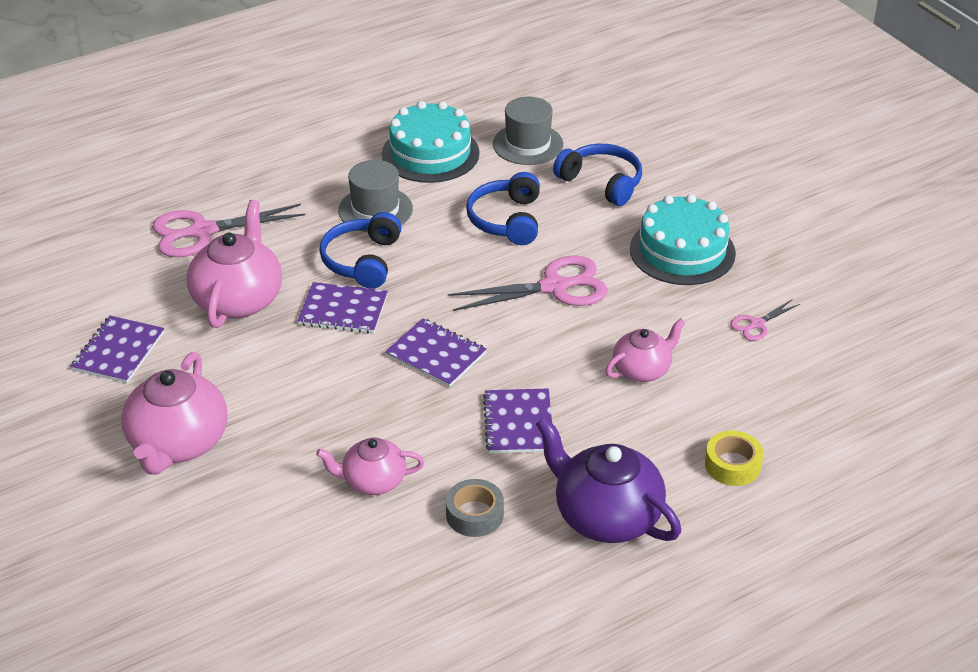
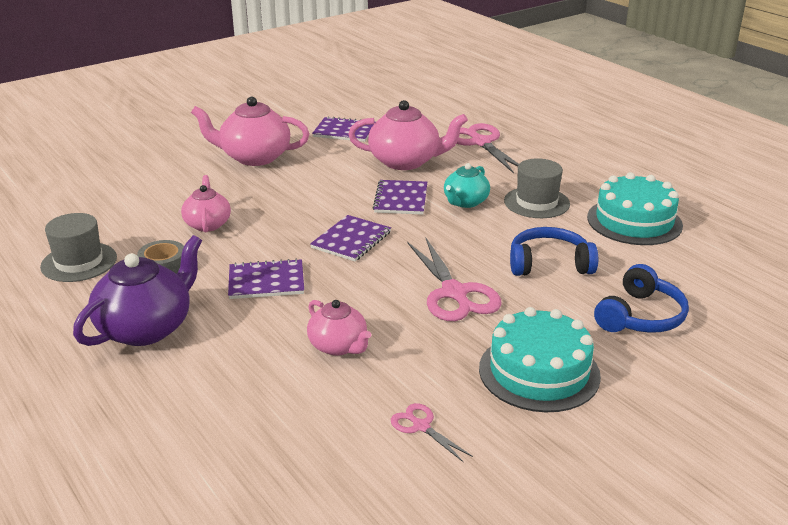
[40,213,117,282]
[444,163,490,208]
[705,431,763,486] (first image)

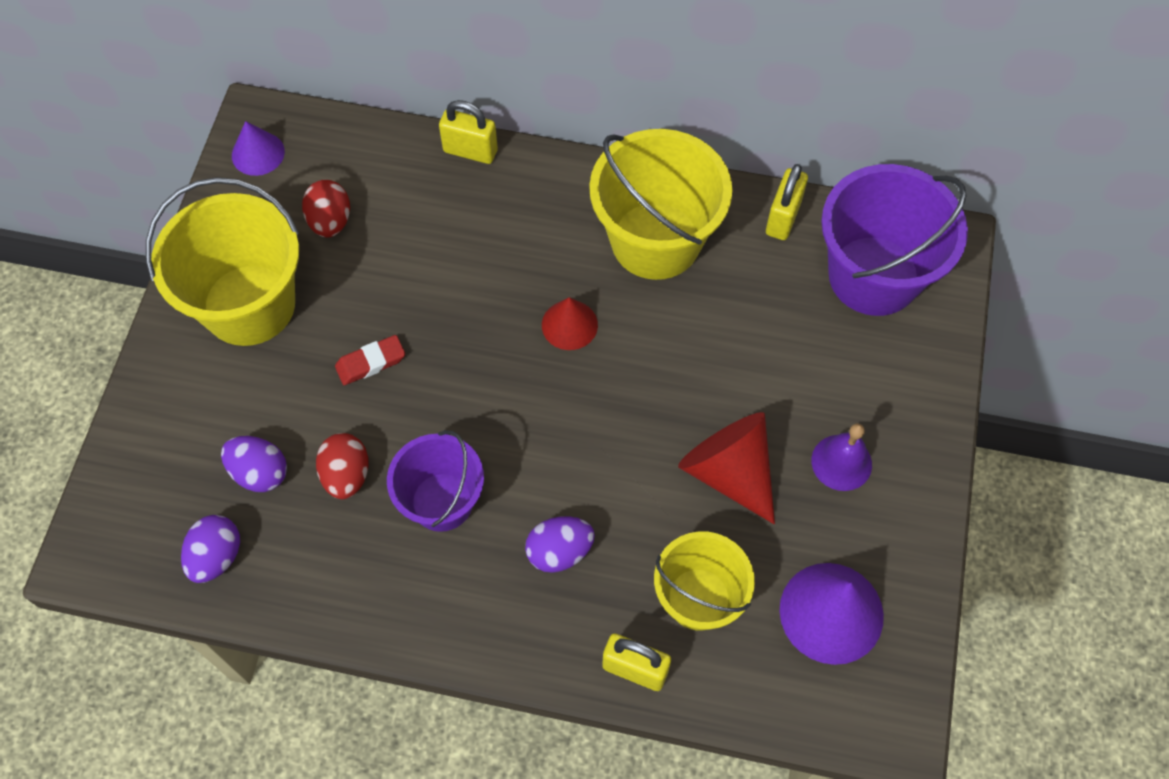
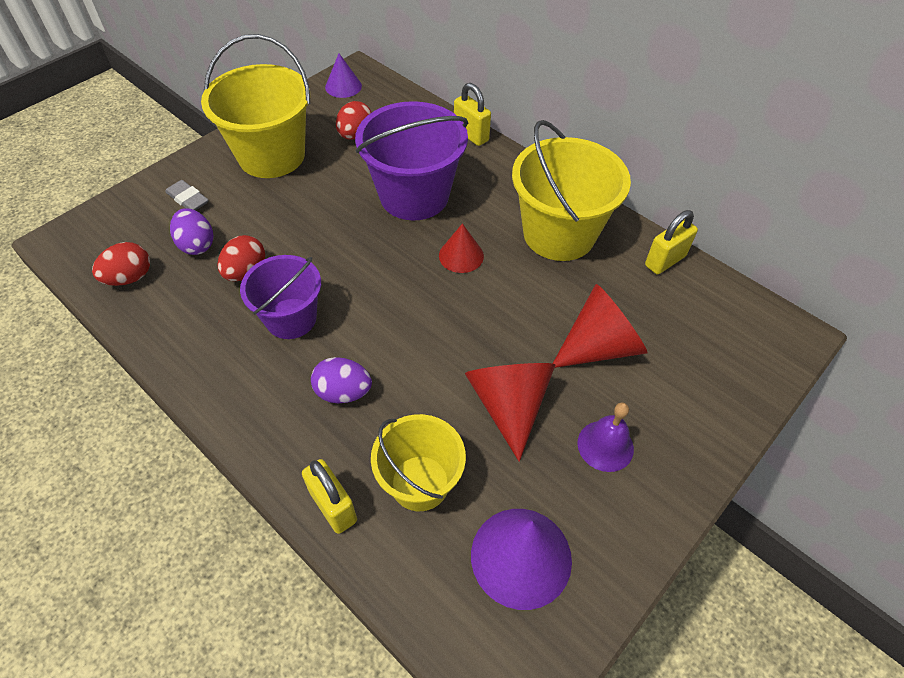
[92,242,150,286]
[165,180,208,211]
[355,101,468,220]
[552,284,647,368]
[335,335,405,385] (first image)

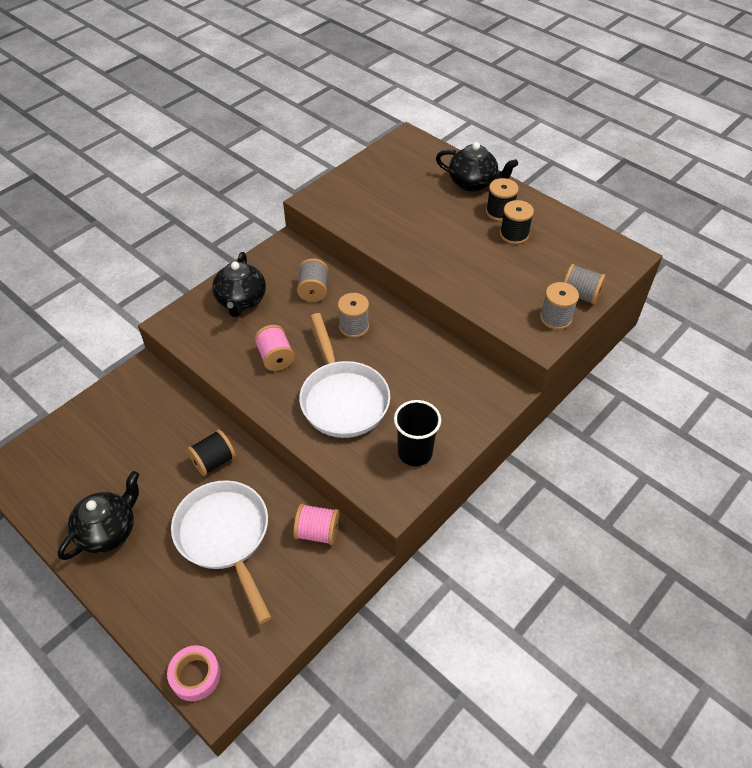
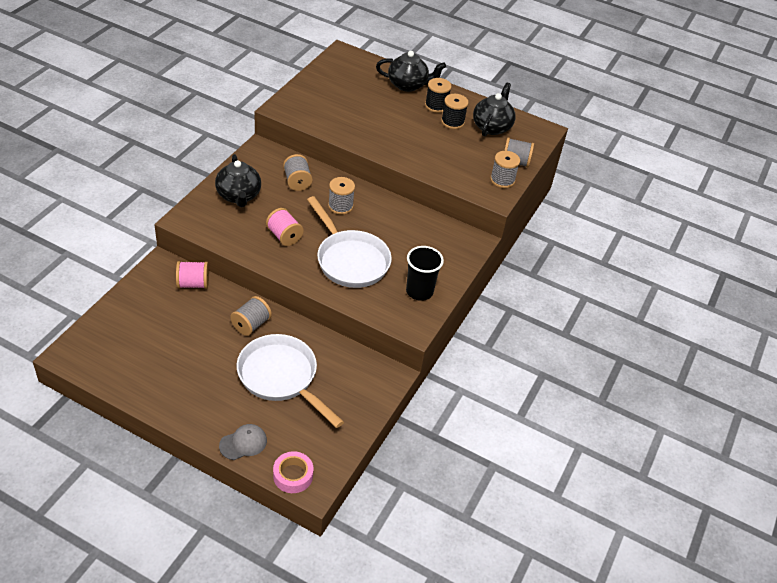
[176,261,209,289]
[219,424,267,460]
[230,296,272,336]
[473,82,516,136]

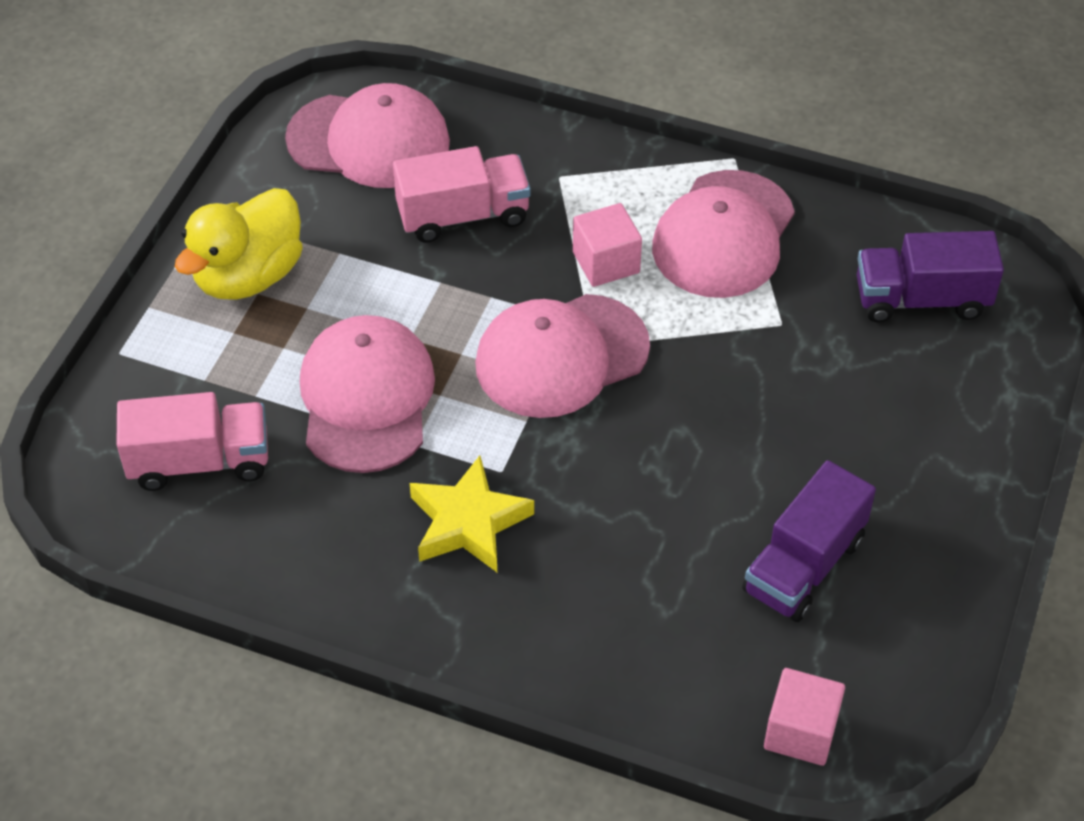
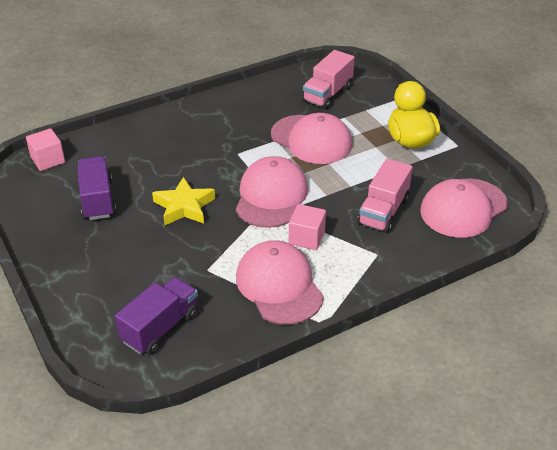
[152,177,215,226]

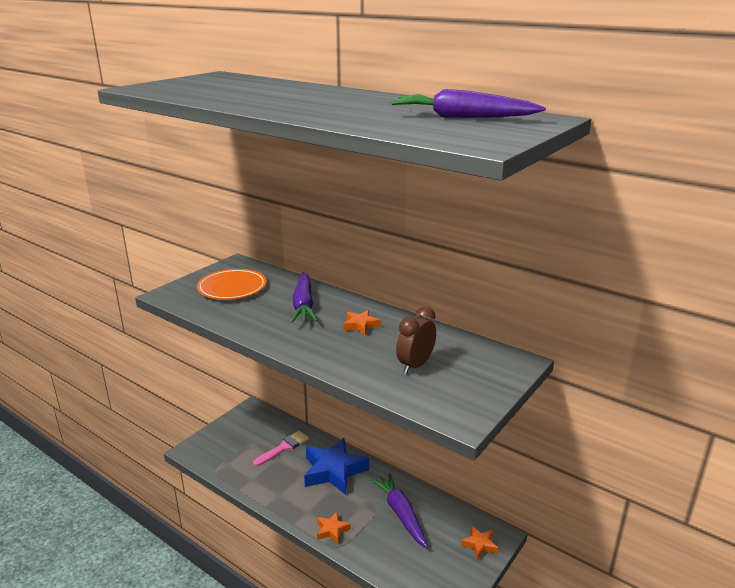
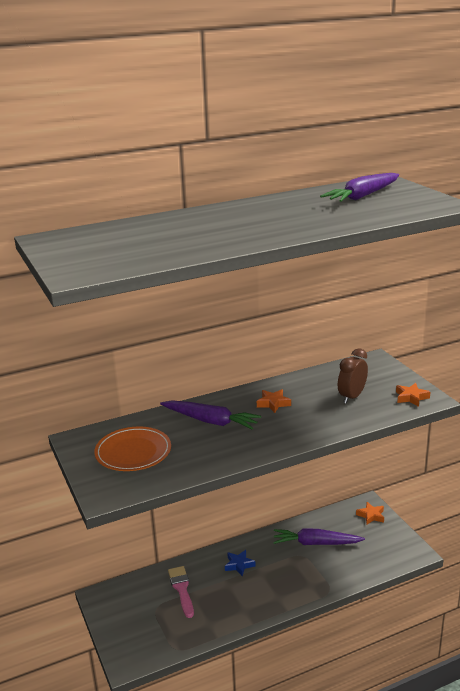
[225,550,256,577]
[338,348,368,403]
[396,383,430,407]

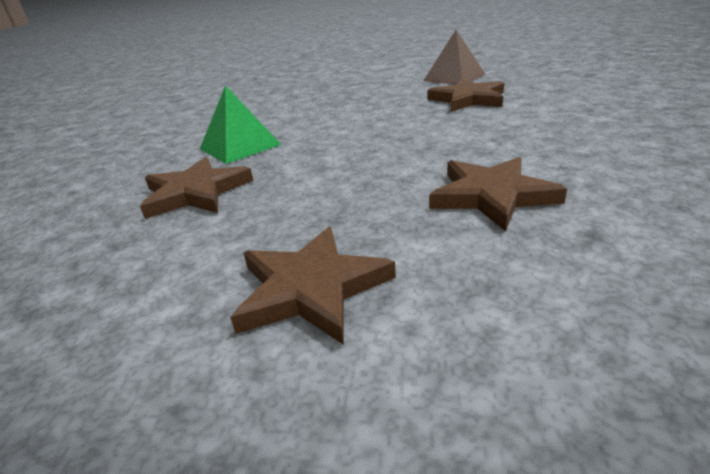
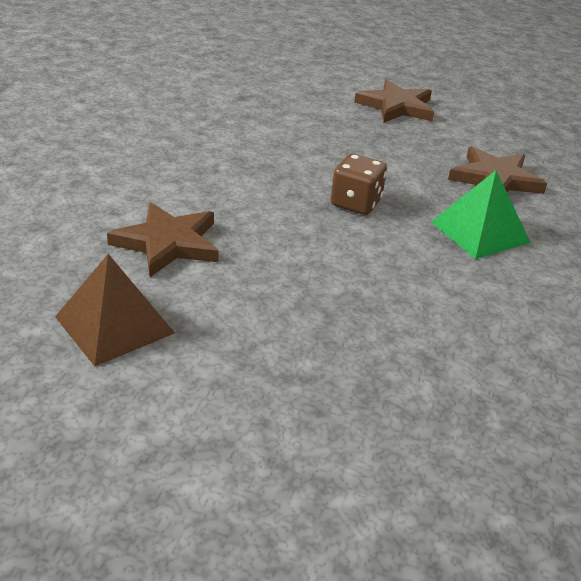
[331,154,387,215]
[429,157,567,232] (first image)

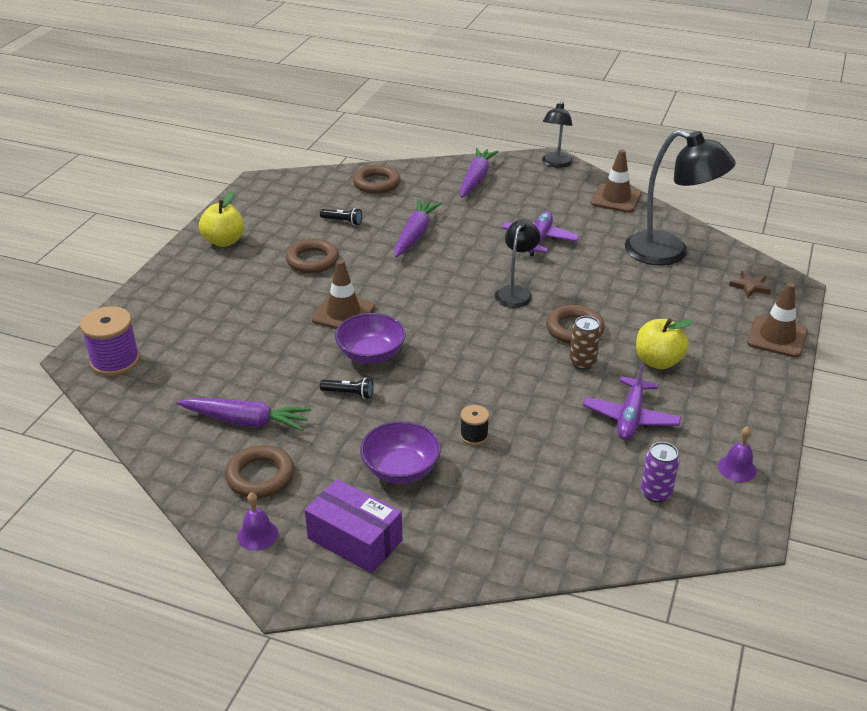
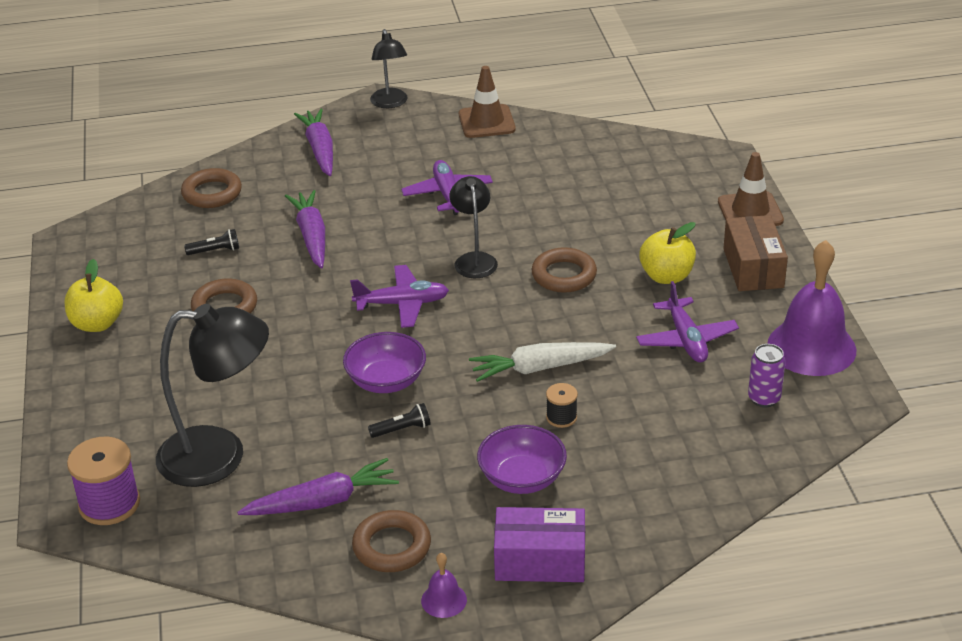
[156,304,269,487]
[350,265,449,328]
[469,342,616,382]
[723,215,788,291]
[768,240,857,376]
[311,260,375,329] (first image)
[569,316,601,370] (first image)
[729,271,771,298] (first image)

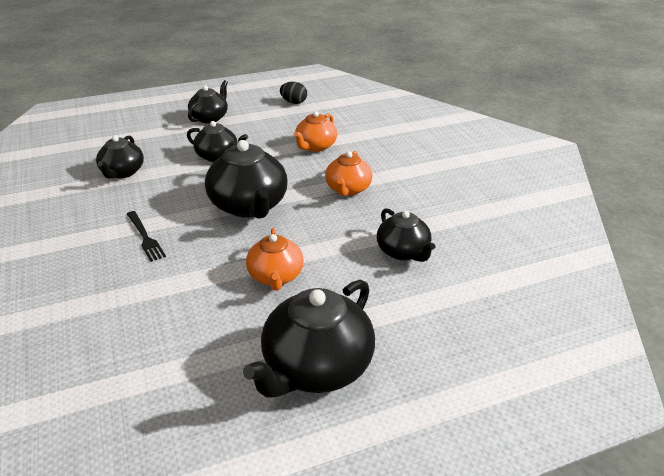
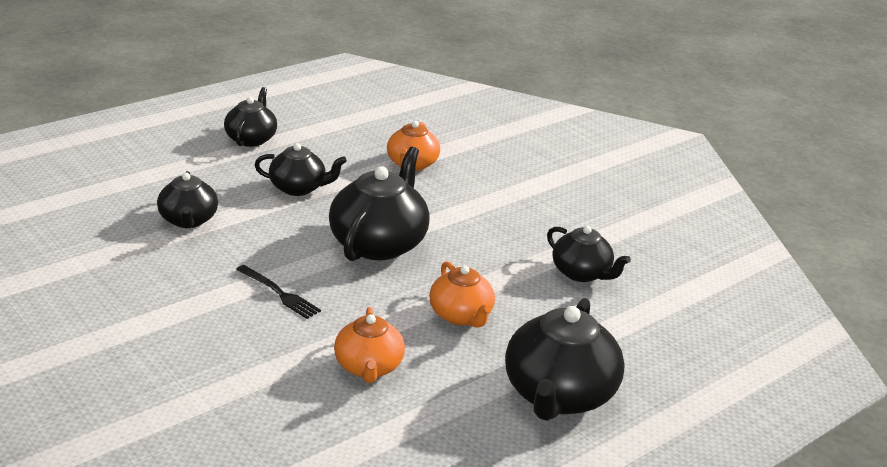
[329,147,430,261]
[334,307,405,383]
[280,82,307,104] (first image)

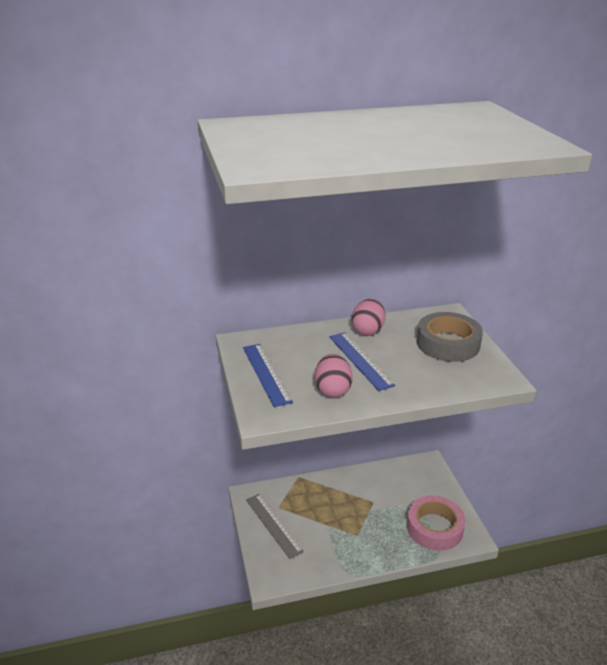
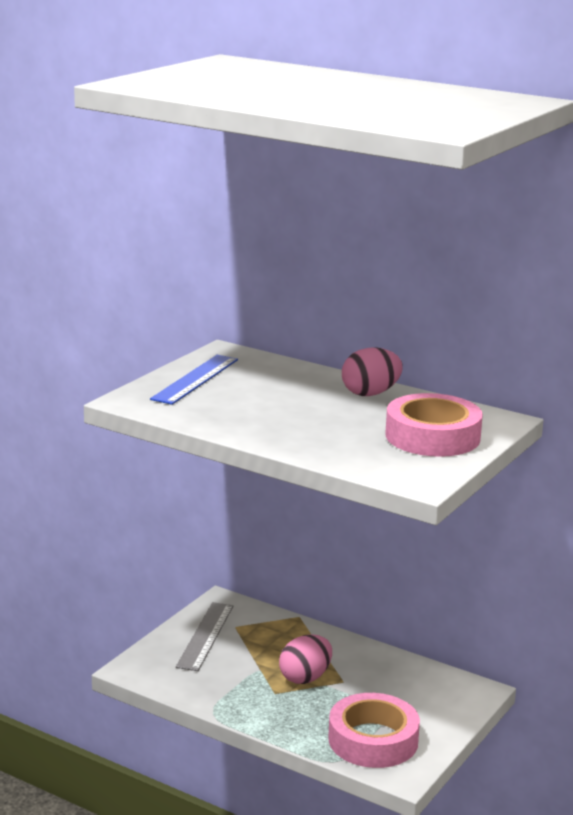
[279,635,332,684]
[385,393,483,457]
[329,332,395,391] (first image)

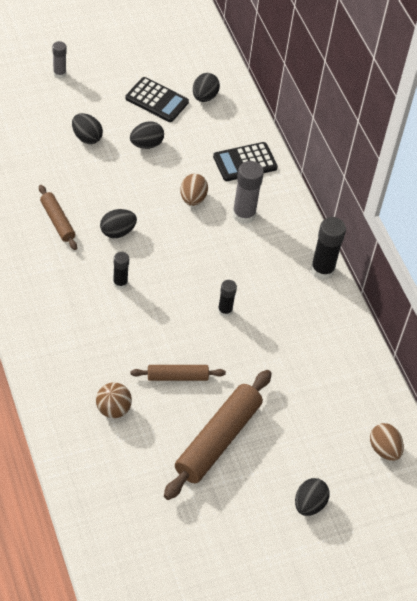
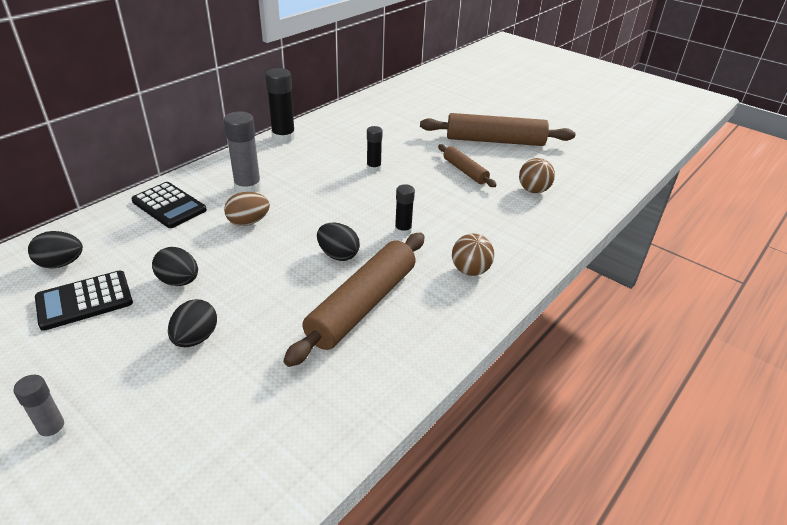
[35,270,133,331]
[283,233,425,367]
[452,234,494,276]
[295,478,330,516] (first image)
[370,423,404,461] (first image)

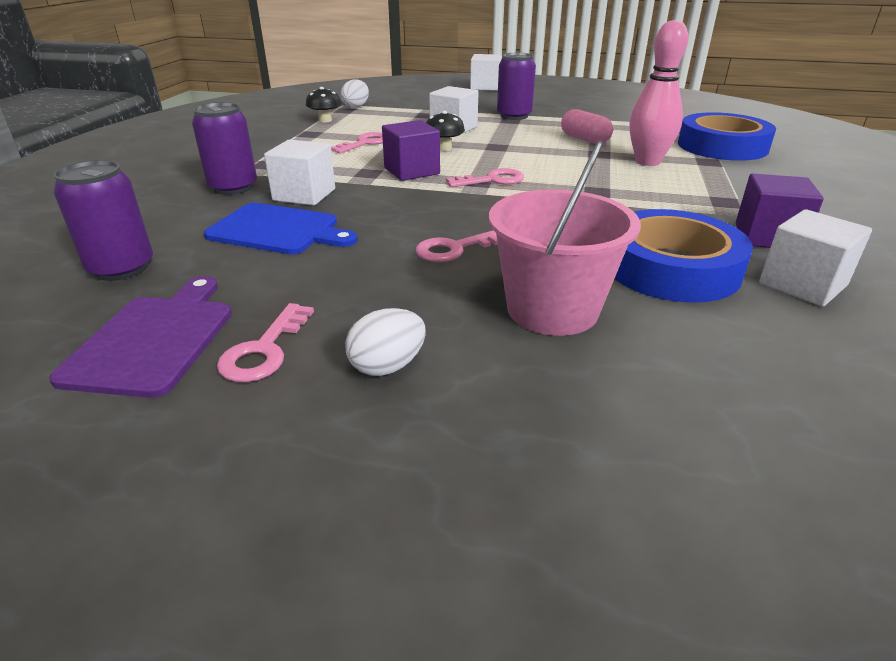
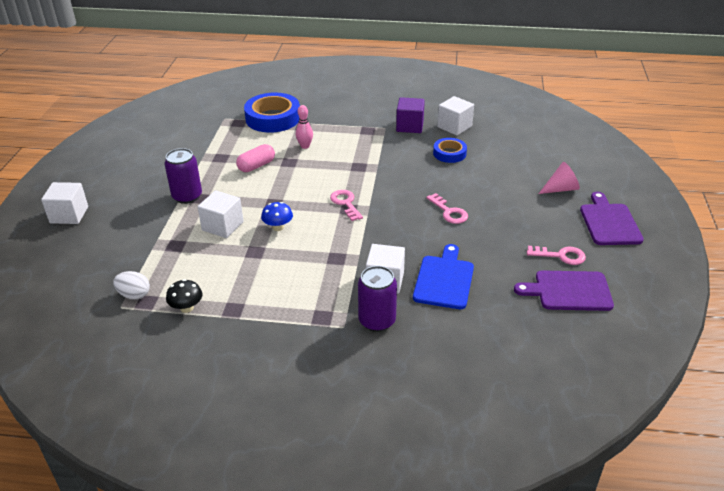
[261,202,293,231]
[296,105,313,149]
[433,138,467,163]
[539,162,580,194]
[580,192,644,245]
[53,160,153,281] (first image)
[331,132,383,154] (first image)
[345,308,426,376] (first image)
[382,120,440,181] (first image)
[489,140,641,336] (first image)

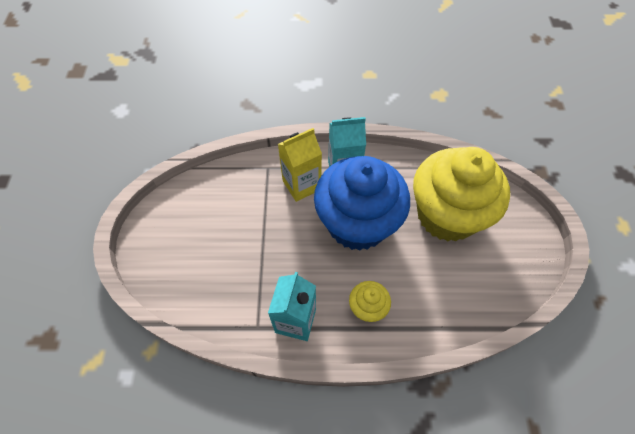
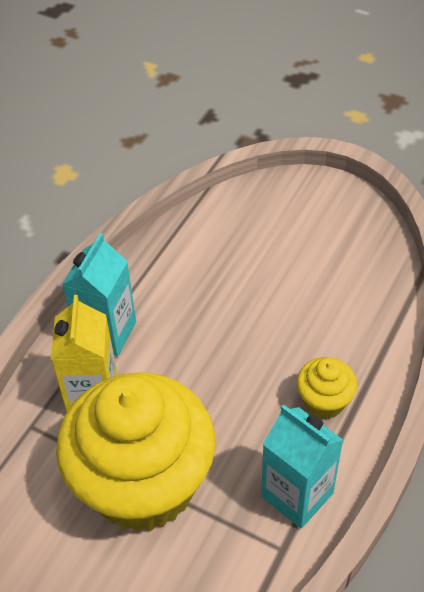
[56,372,215,532]
[314,156,410,251] (first image)

